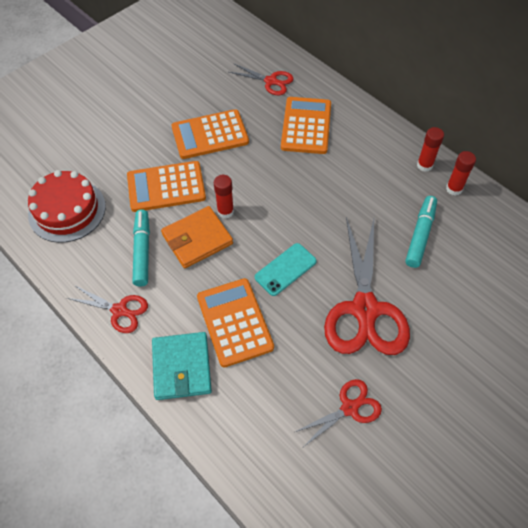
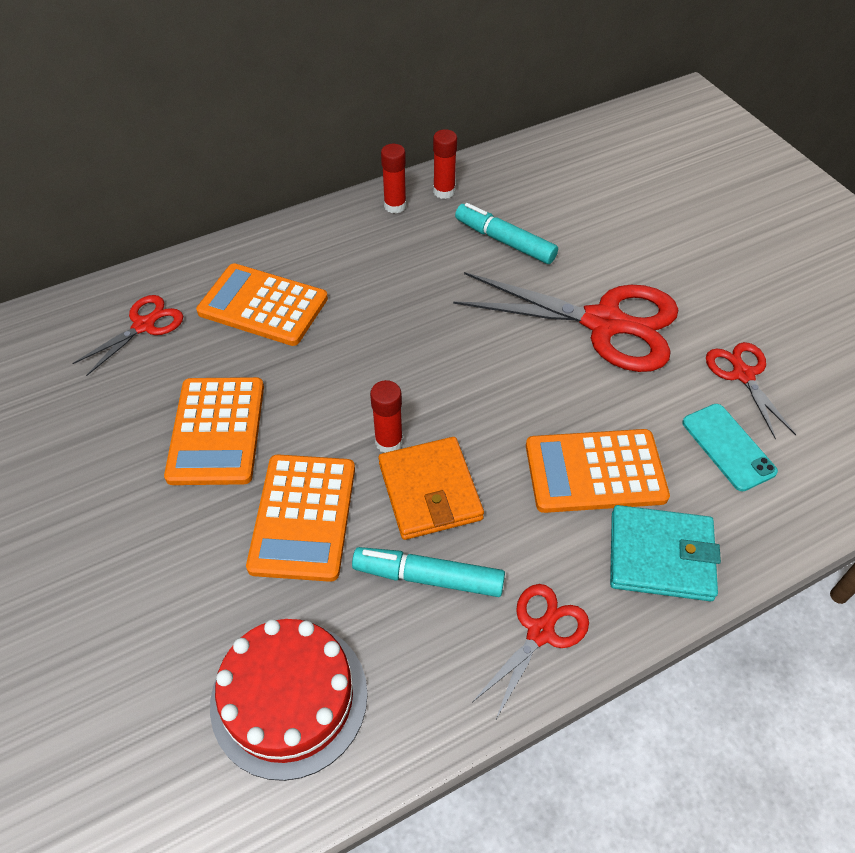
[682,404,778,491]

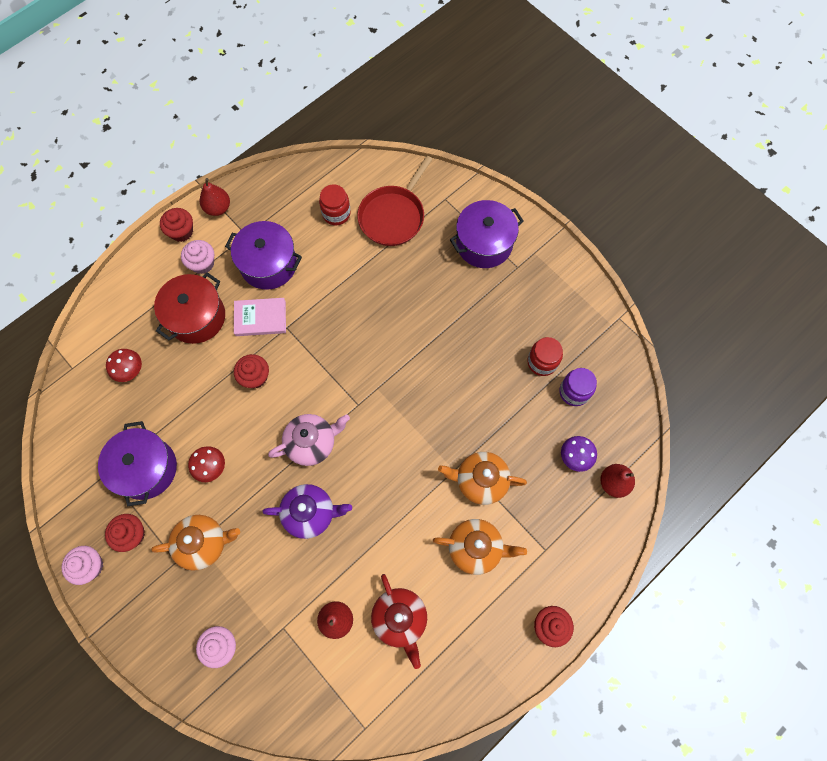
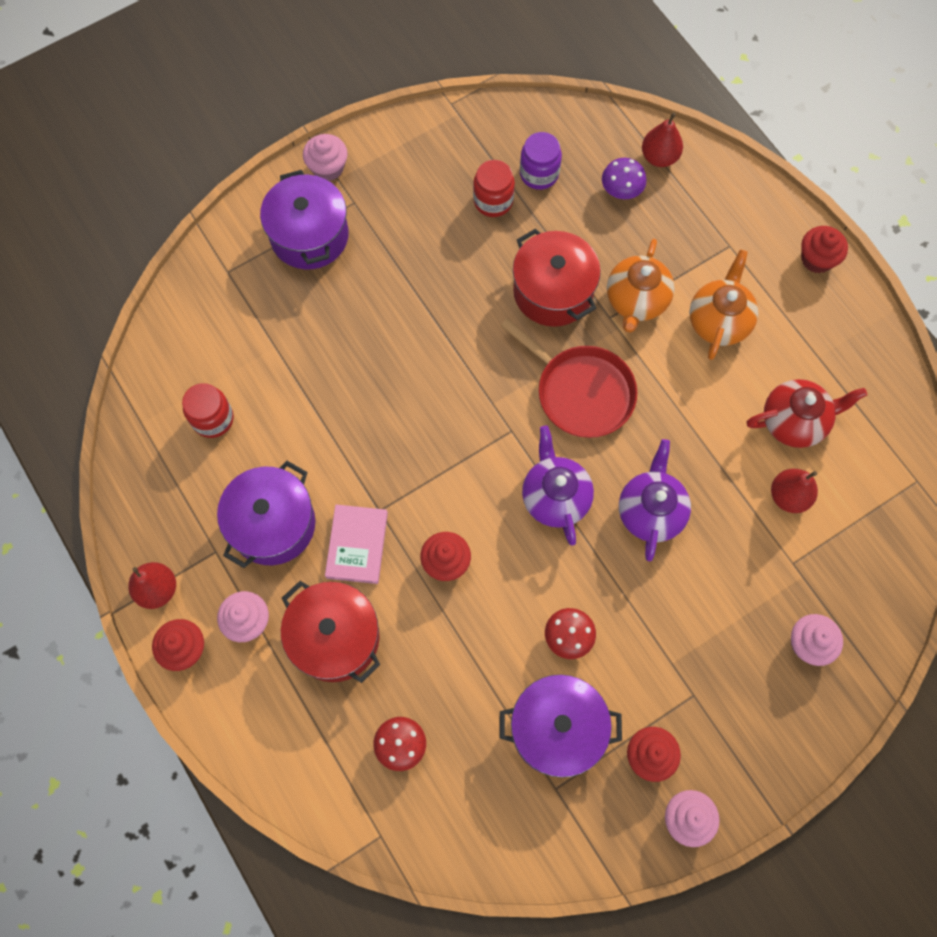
[303,134,348,181]
[501,318,637,438]
[513,228,601,327]
[522,426,594,546]
[151,515,240,571] (first image)

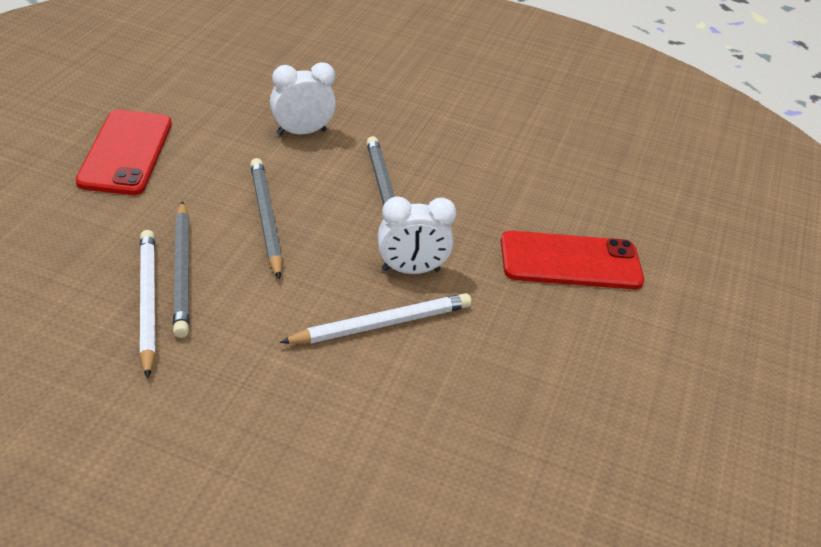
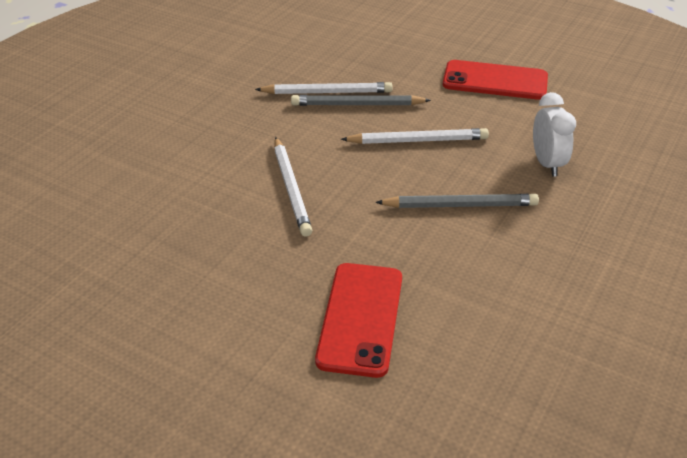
[341,128,489,144]
[378,196,456,274] (first image)

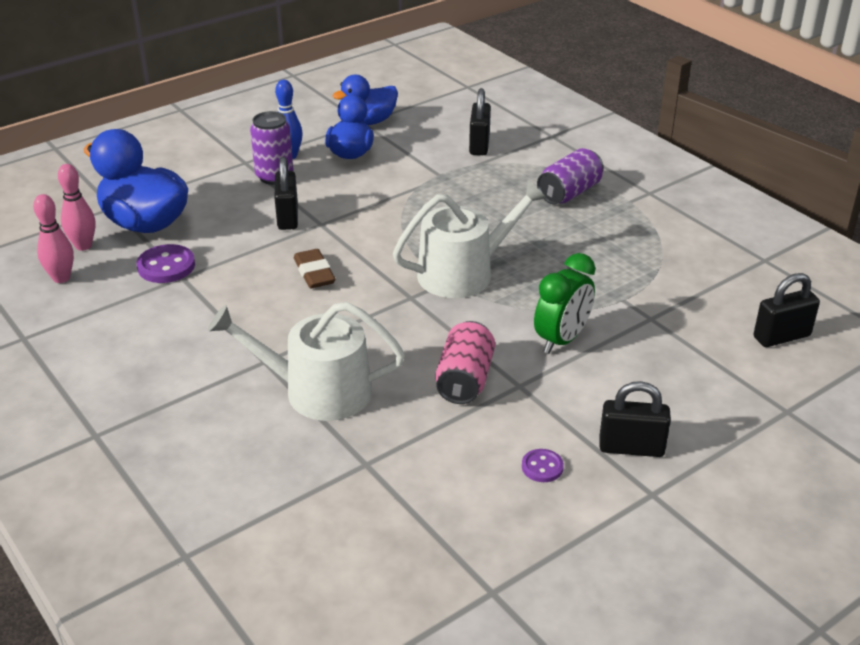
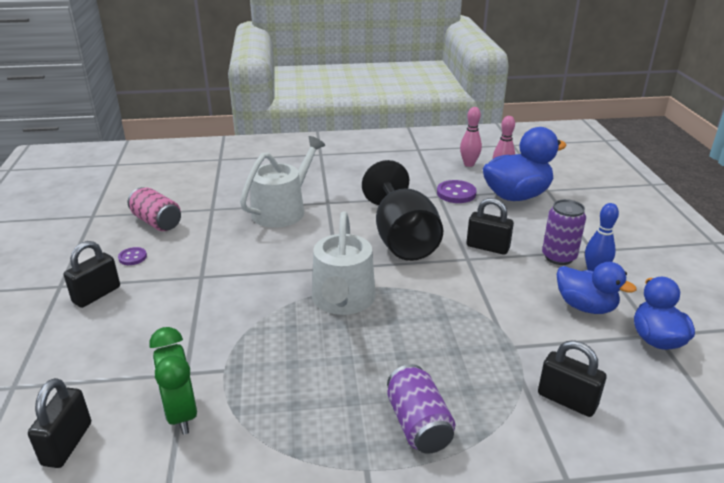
[128,187,181,231]
[149,327,197,435]
[362,160,443,261]

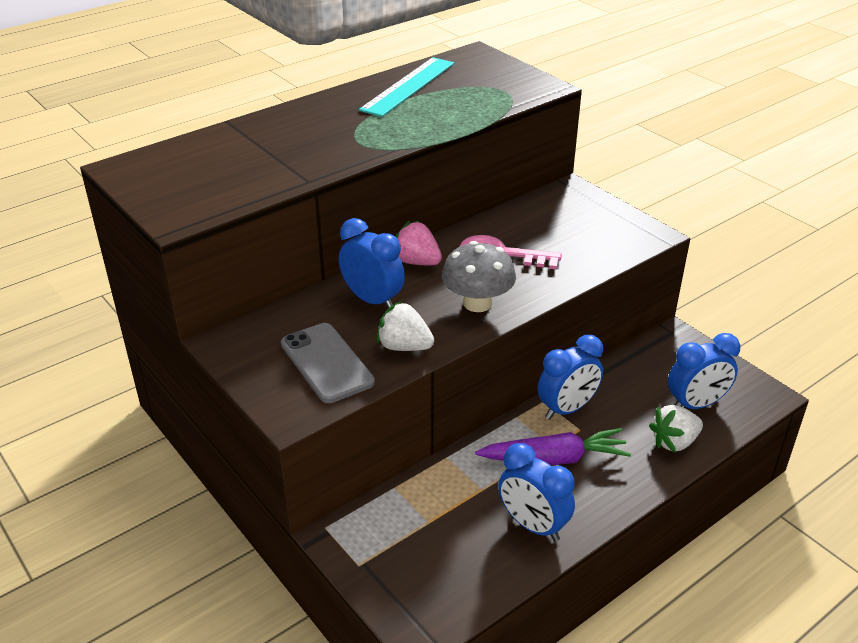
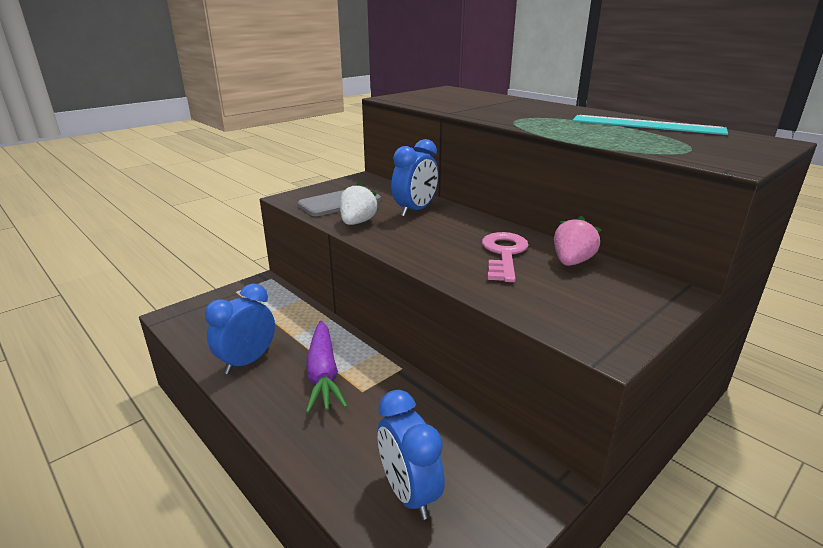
[554,216,602,266]
[442,241,516,312] (first image)
[538,335,603,420] (first image)
[649,405,703,453] (first image)

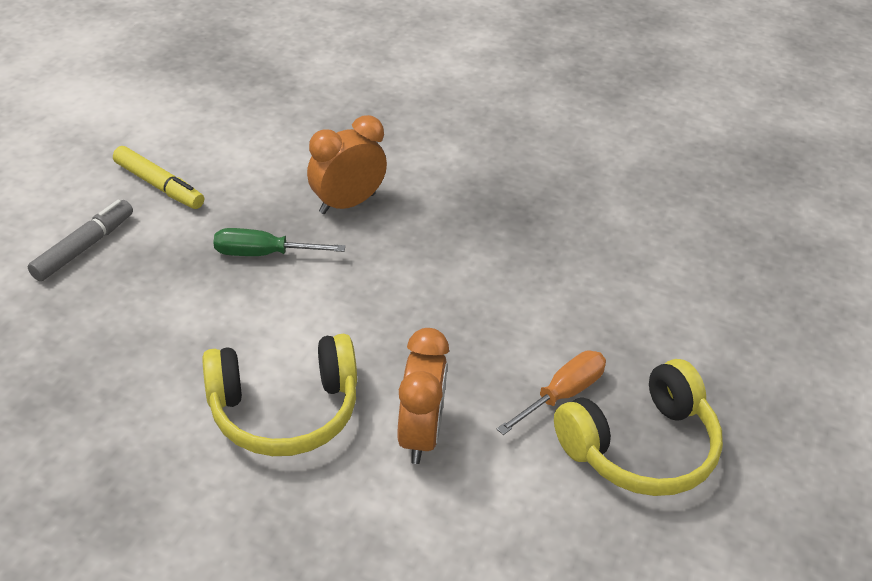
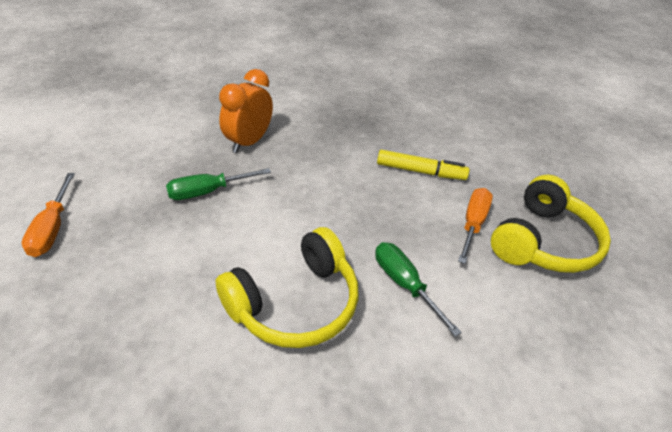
[22,173,75,257]
[375,242,462,337]
[377,150,469,180]

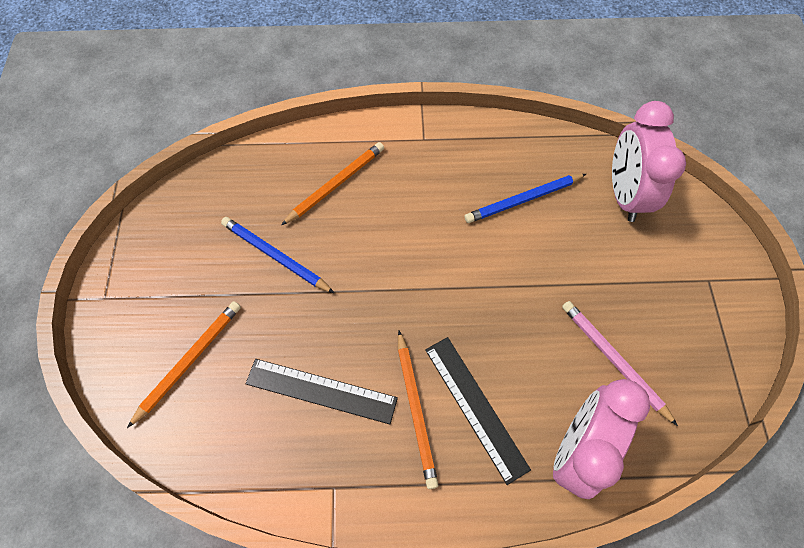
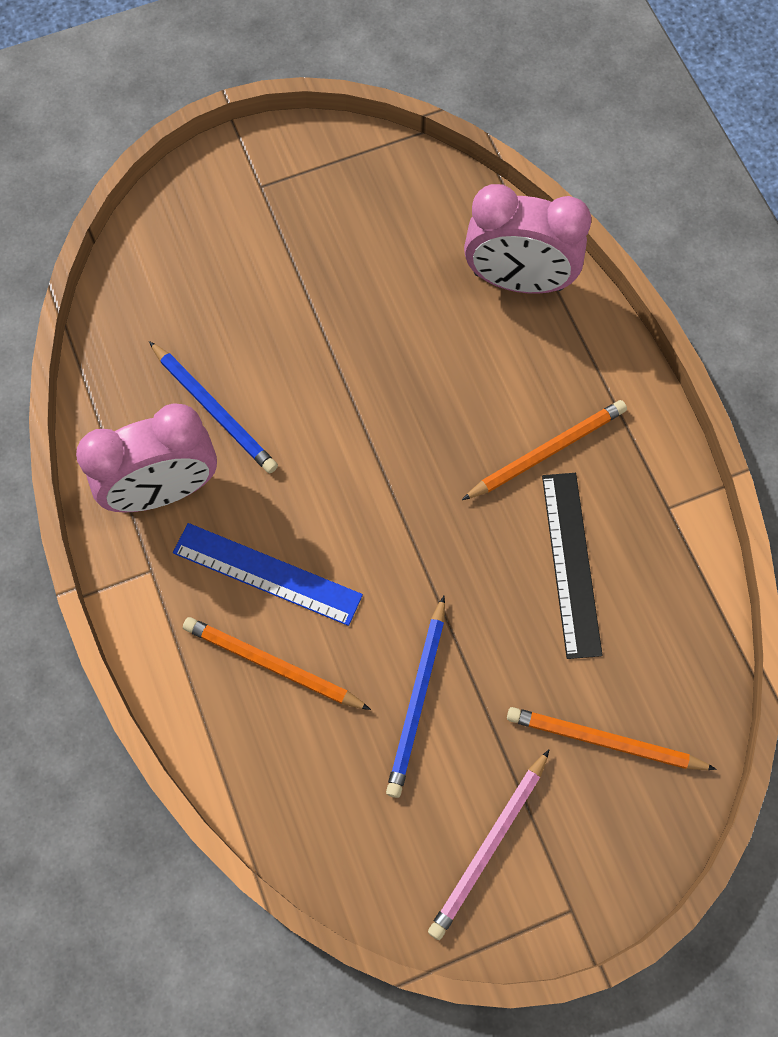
[76,403,217,513]
[173,523,363,626]
[428,750,549,940]
[425,337,531,485] (first image)

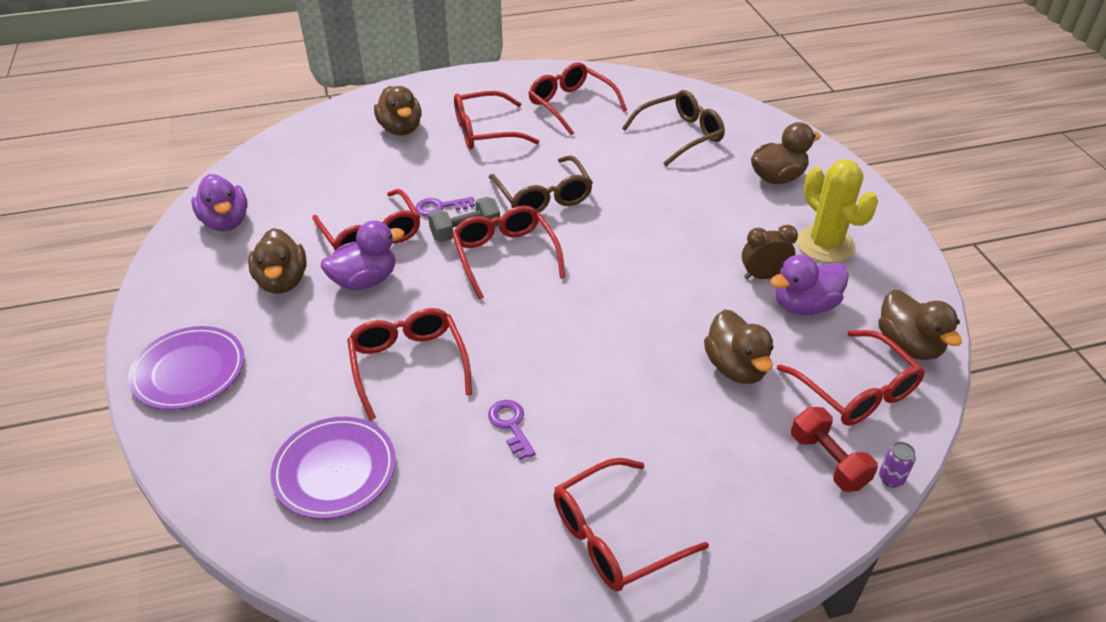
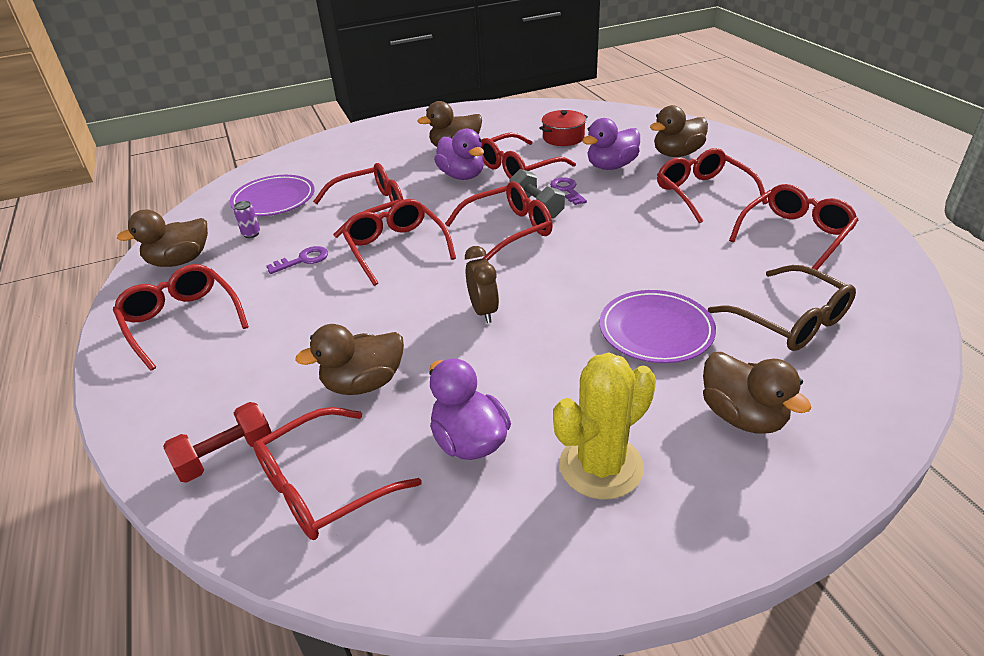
[117,209,208,267]
[234,201,260,238]
[342,199,456,286]
[465,246,499,323]
[539,110,588,146]
[582,118,640,170]
[600,290,716,363]
[489,155,593,212] (first image)

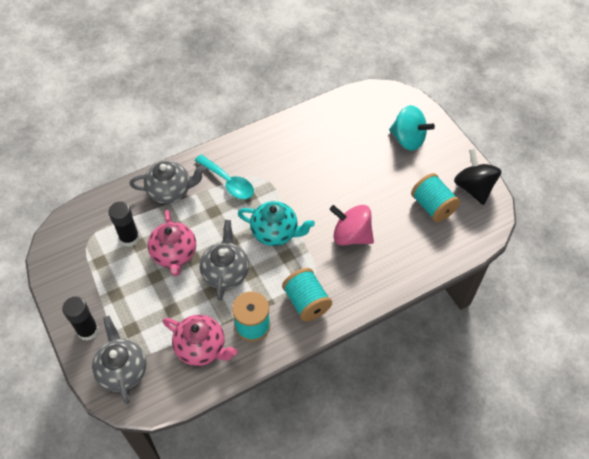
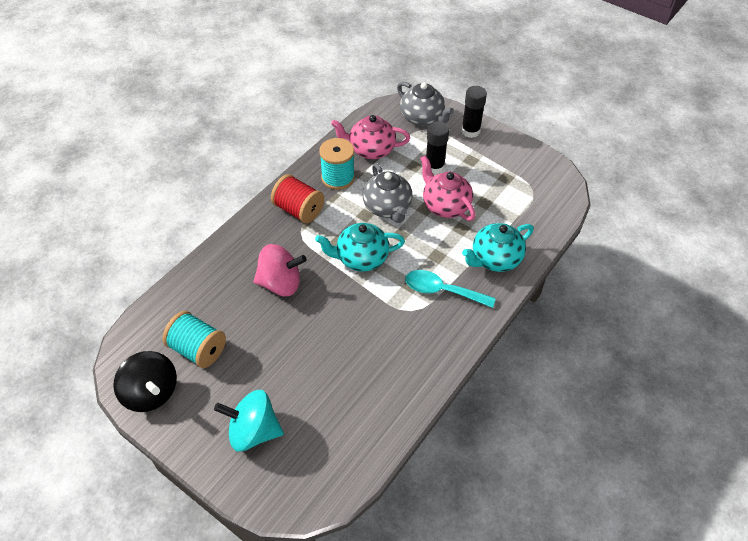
[271,174,324,223]
[426,121,449,174]
[462,223,534,272]

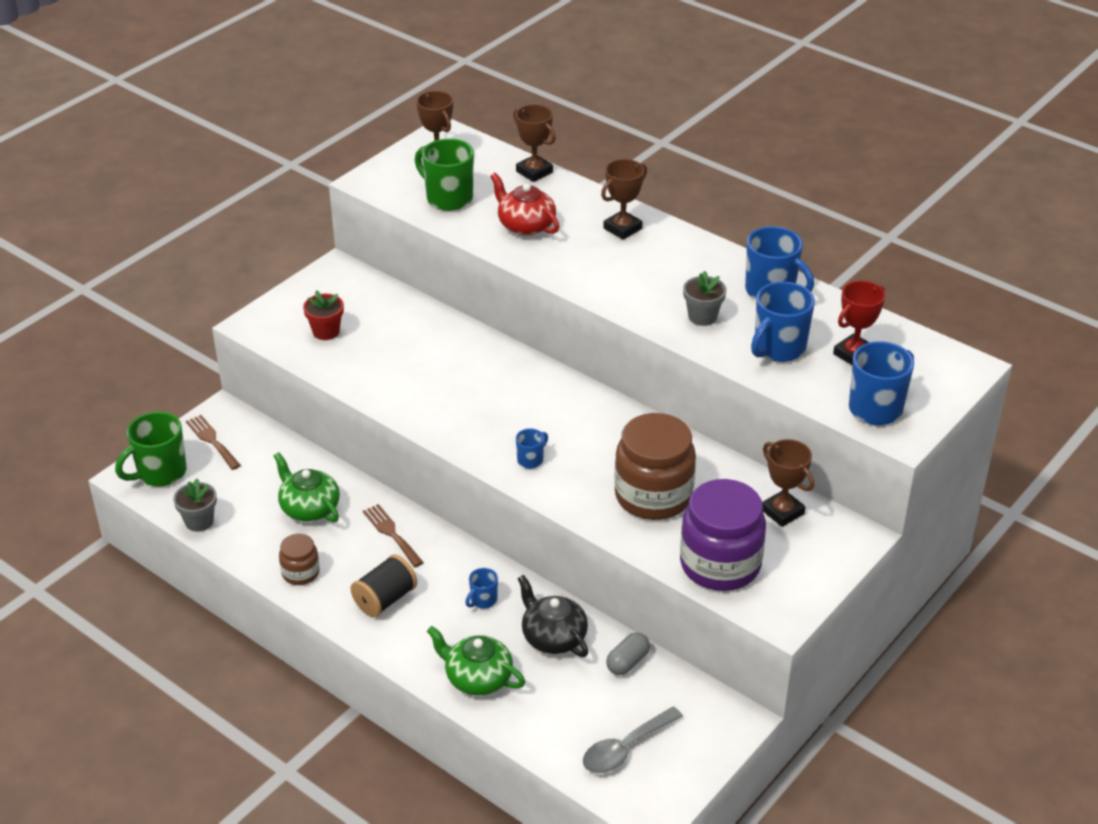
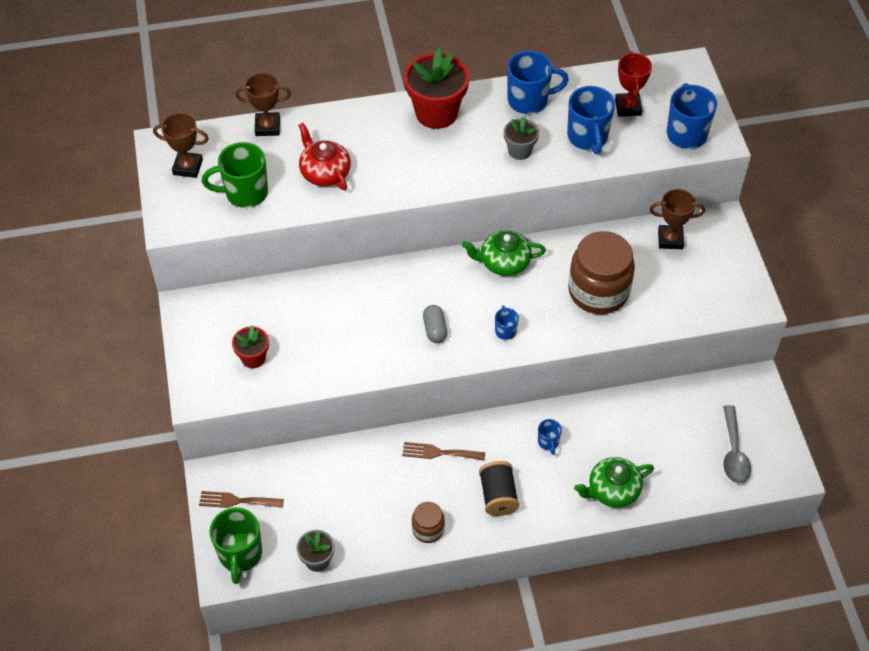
[298,123,351,190]
[404,48,469,129]
[423,305,447,343]
[462,230,546,276]
[518,575,588,657] (first image)
[601,159,647,240] (first image)
[680,479,766,591] (first image)

